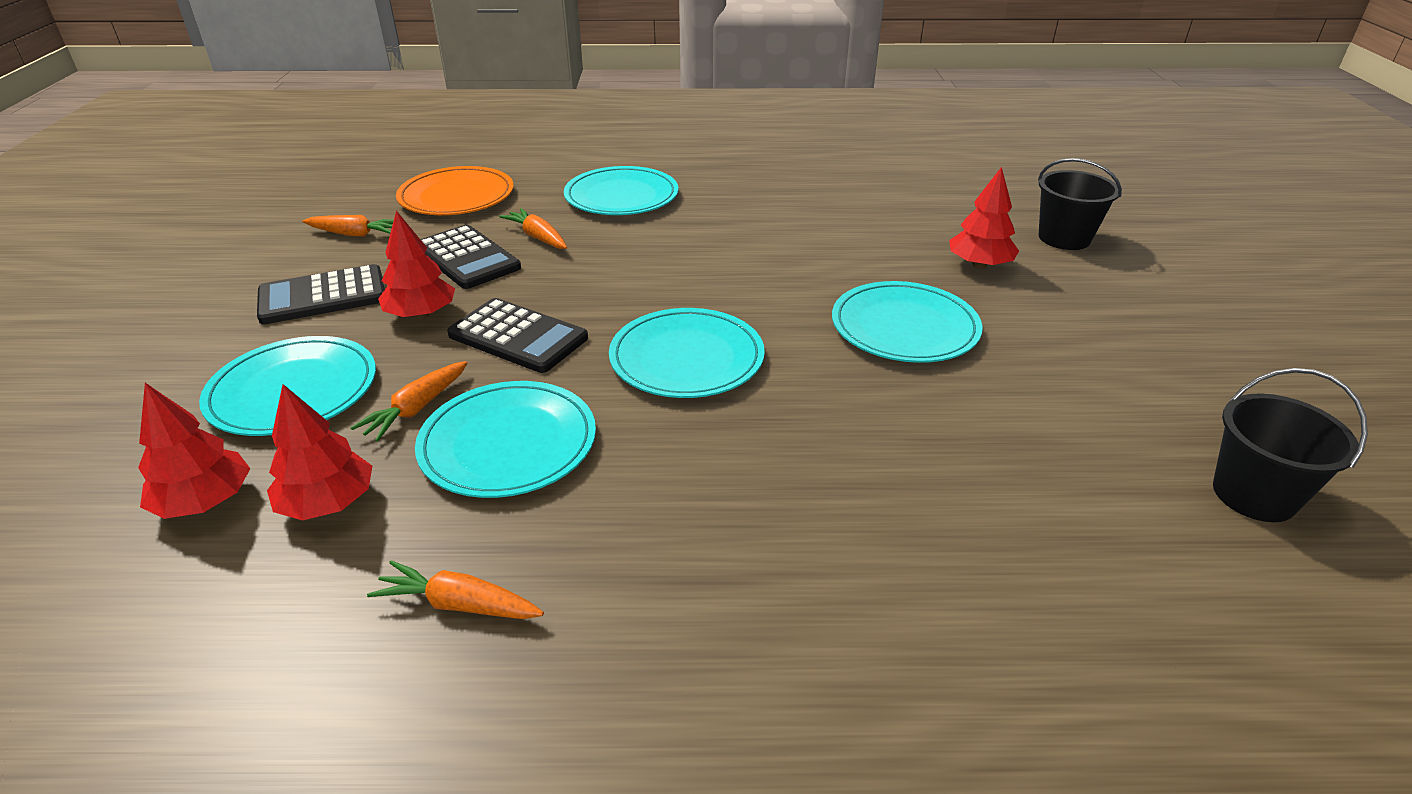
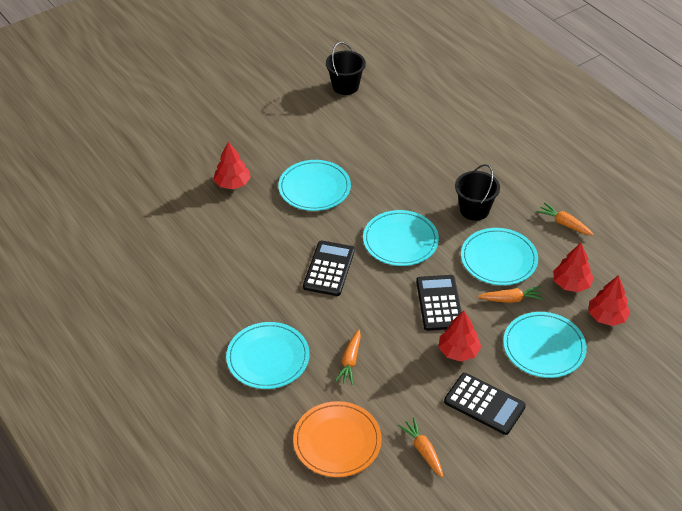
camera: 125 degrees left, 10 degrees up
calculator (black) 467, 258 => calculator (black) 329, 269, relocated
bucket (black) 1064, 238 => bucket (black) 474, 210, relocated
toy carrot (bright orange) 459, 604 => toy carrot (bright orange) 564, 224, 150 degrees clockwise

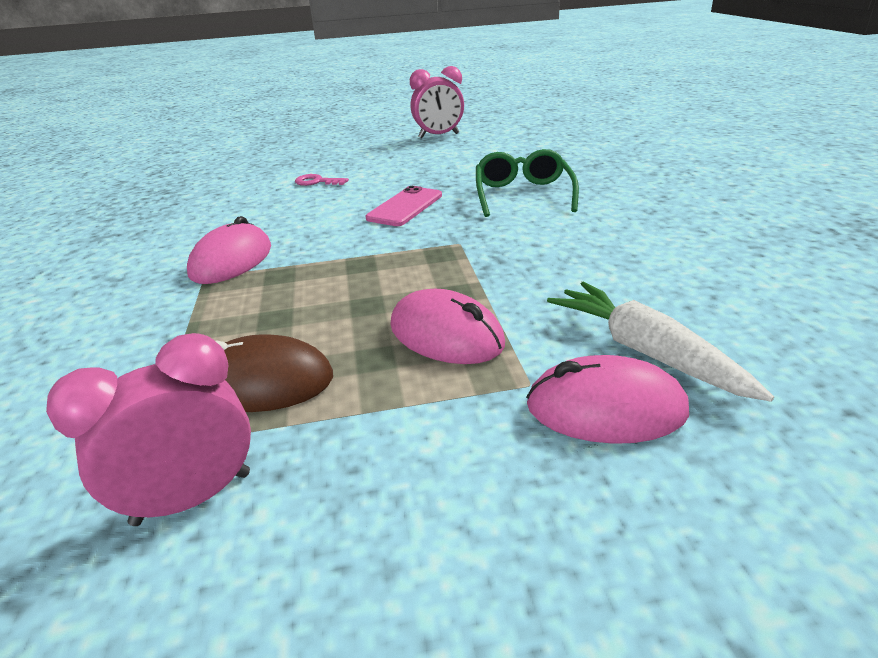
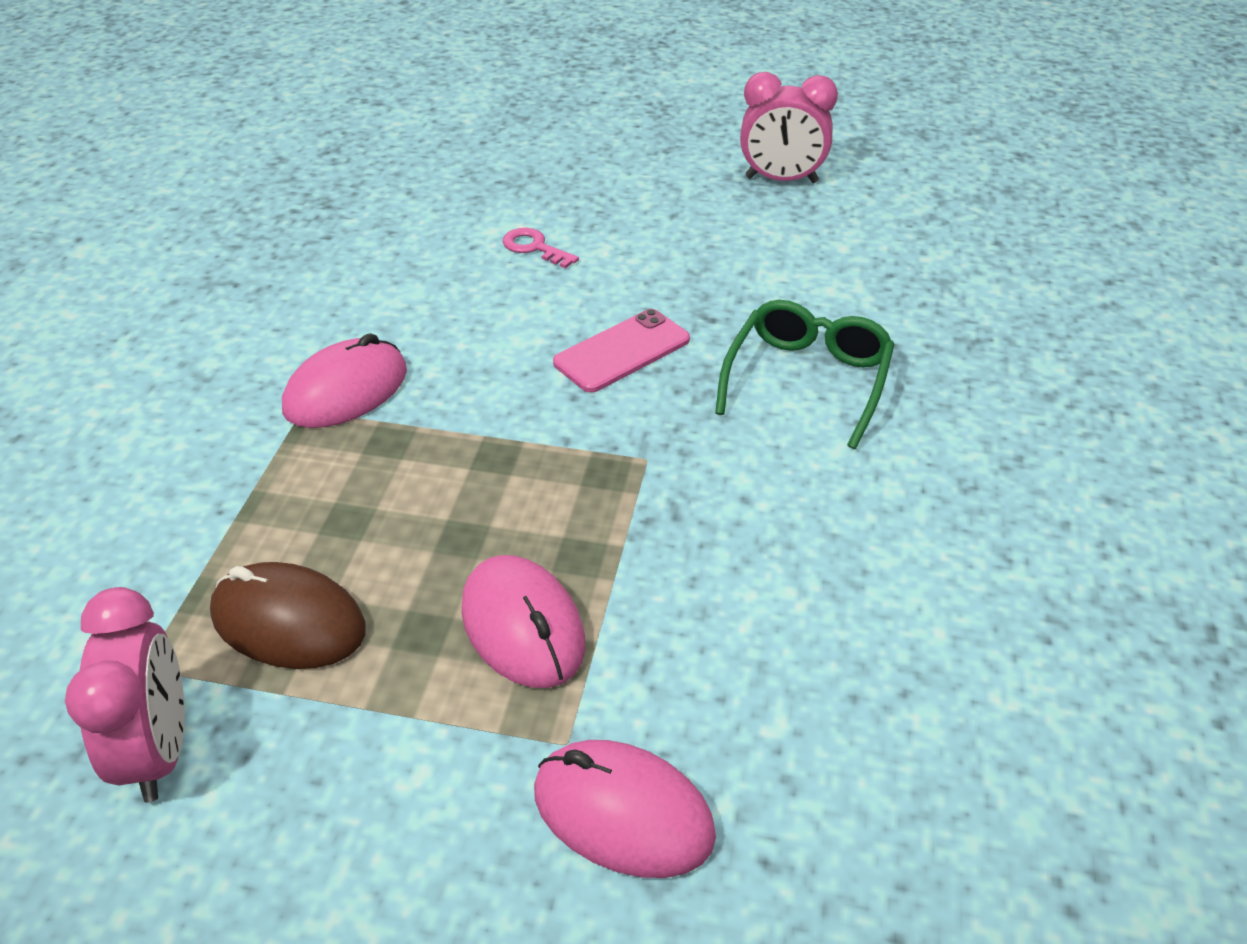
camera: 20 degrees right, 10 degrees up
bedside clock (rosy) 193, 497 => bedside clock (rosy) 159, 751, 90 degrees clockwise
toy carrot (snow-white) 646, 352 => nothing

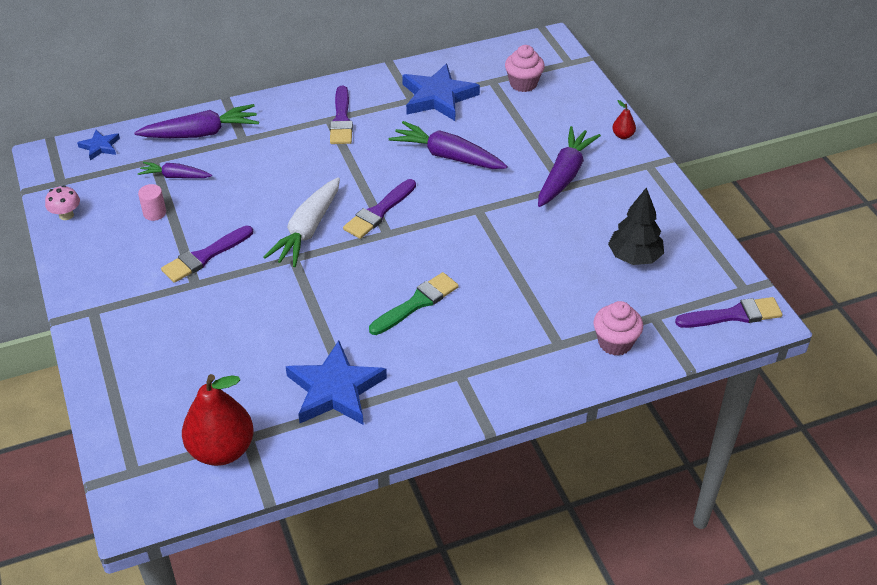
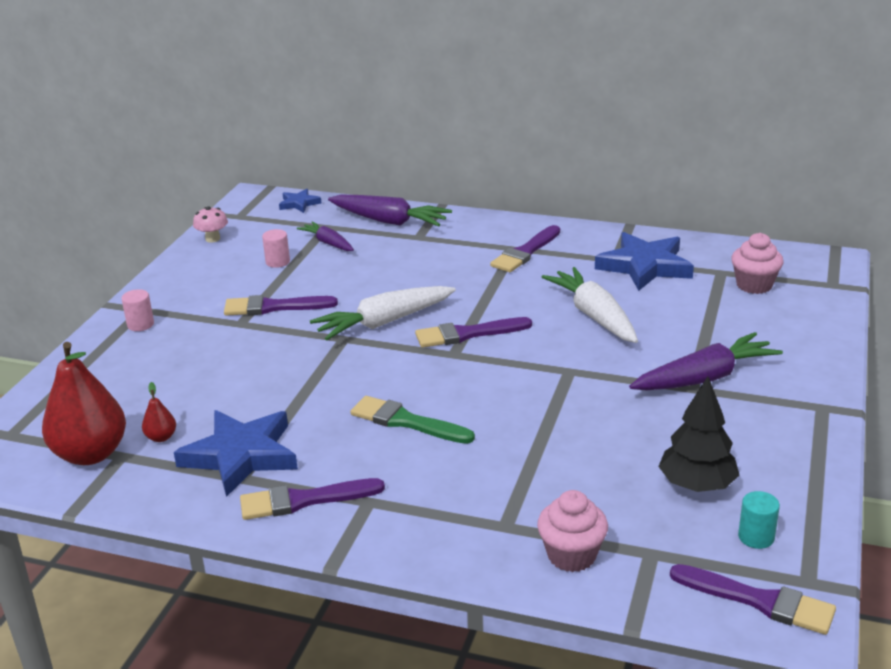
camera: 40 degrees right, 15 degrees down
nothing => cylinder (rosy) 140, 324
pear (scarlet) 623, 135 => pear (scarlet) 161, 437, relocated
nothing => brush (purple) 304, 500
brush (emerald) 417, 303 => brush (emerald) 406, 421, 150 degrees counterclockwise
toy carrot (purple) 447, 156 => toy carrot (snow-white) 594, 315
nothing => cylinder (turquoise) 756, 537

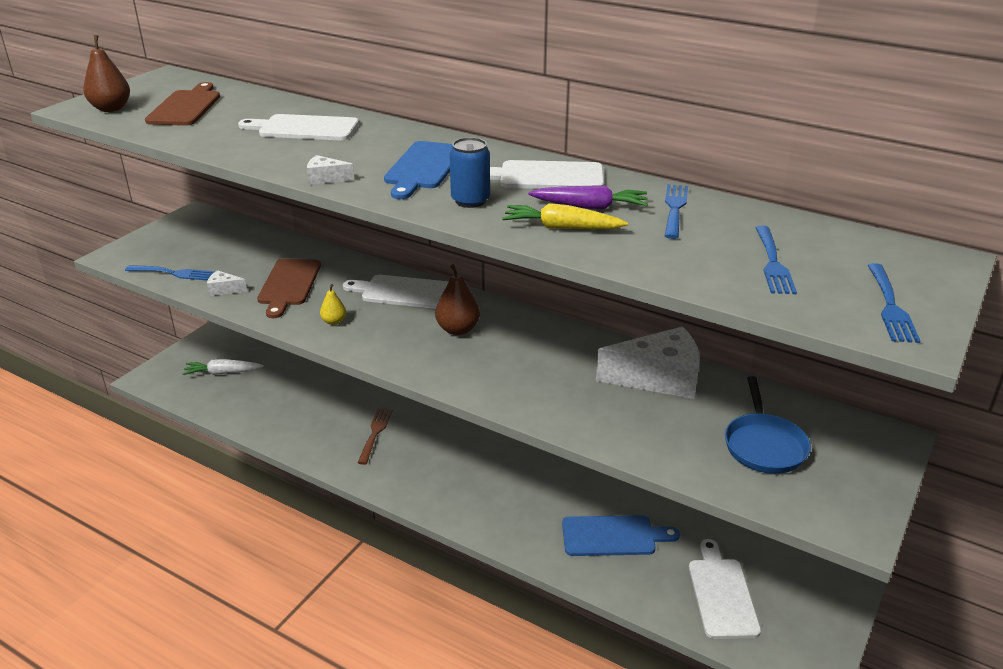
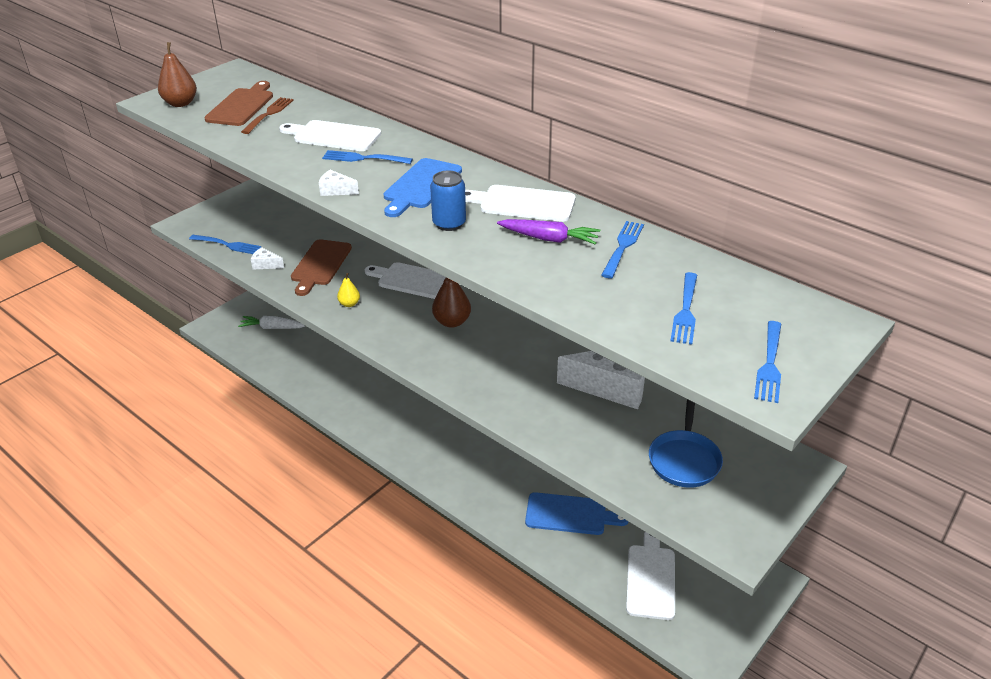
camera: 10 degrees right, 5 degrees up
dinner fork (brown) 375, 434 => dinner fork (brown) 268, 114, relocated
nothing => dinner fork (cobalt) 364, 158
toy carrot (golden) 561, 228 => nothing

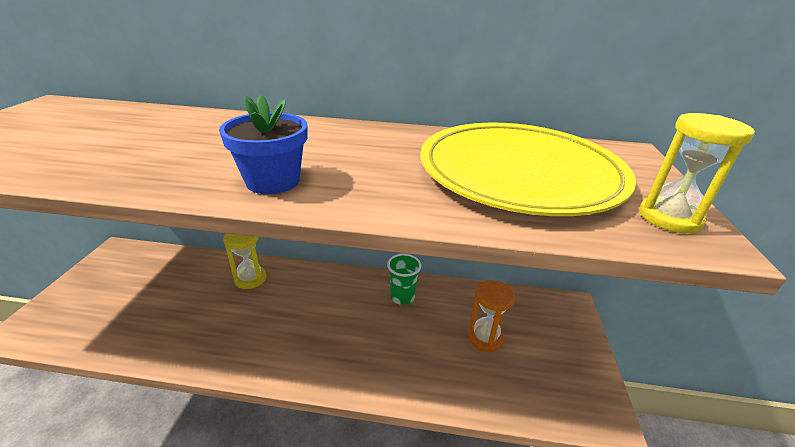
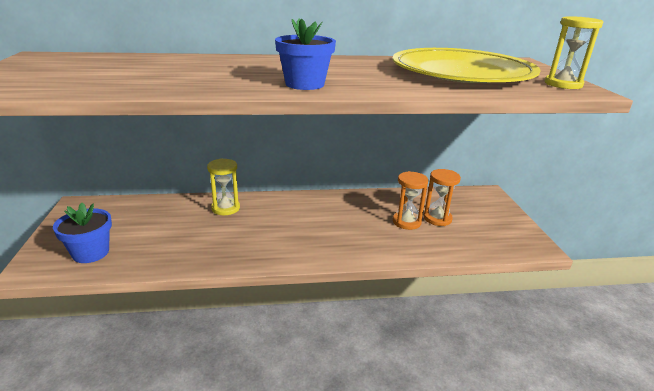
camera: 15 degrees left, 5 degrees down
nothing => flower pot (cobalt) 91, 253
nothing => sand timer (bright orange) 406, 222
tumbler (emerald) 402, 297 => nothing

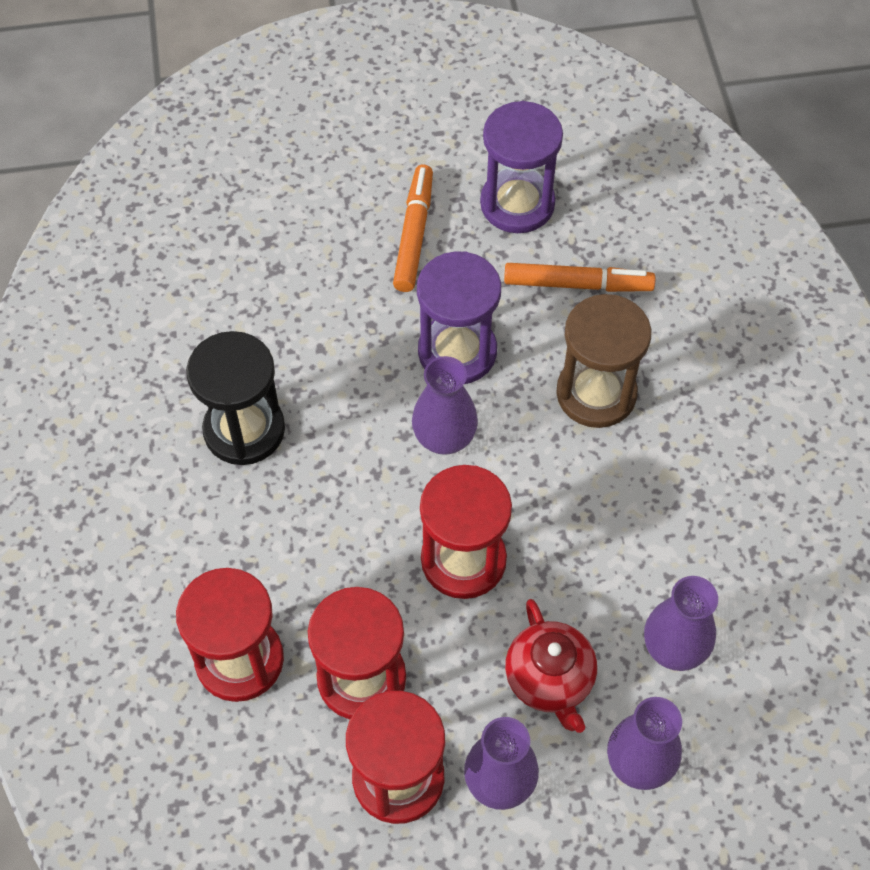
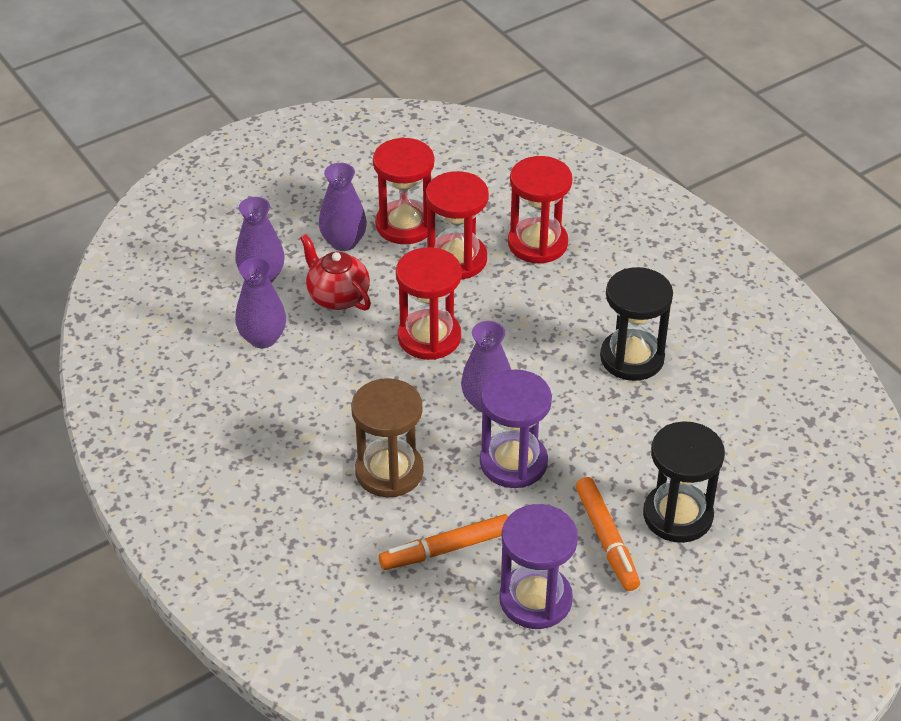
camera: 155 degrees right, 15 degrees down
nothing => sand timer (black) 677, 515

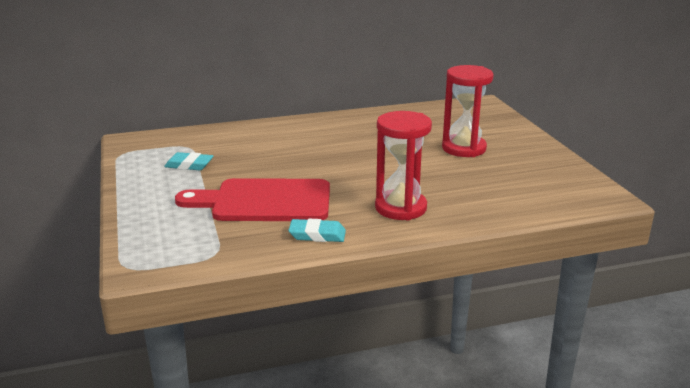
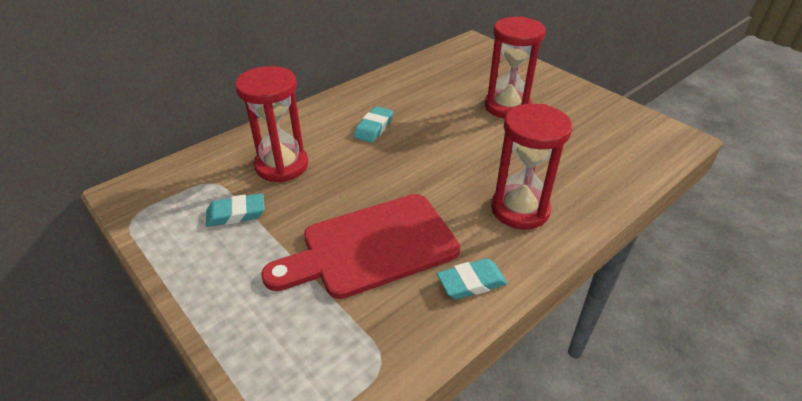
camera: 25 degrees left, 15 degrees up
nothing => sand timer (scarlet) 282, 165
nothing => eraser (turquoise) 374, 128

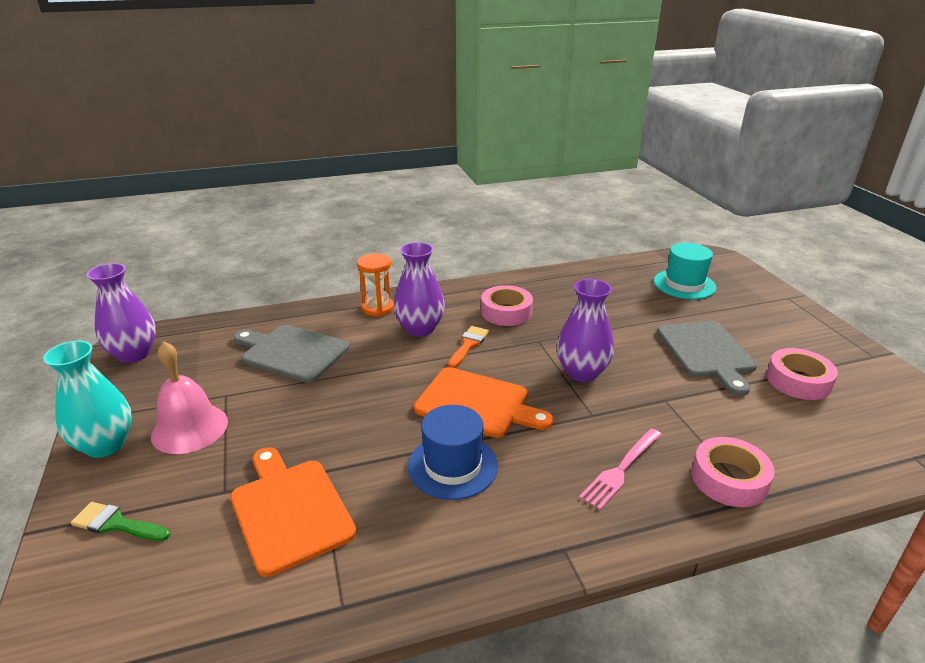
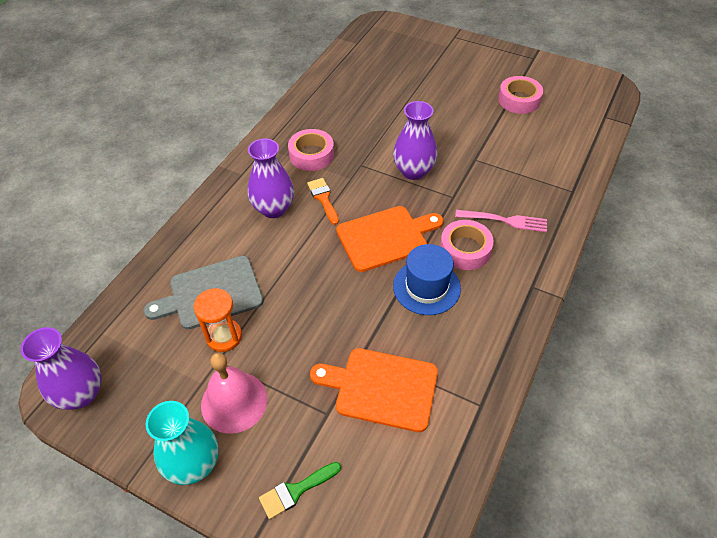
camera: 45 degrees left, 20 degrees up
sand timer (bright orange) 378, 308 => sand timer (bright orange) 224, 336, relocated
tape (rosy) 729, 479 => tape (rosy) 465, 249, relocated
dinner fork (rosy) 621, 469 => dinner fork (rosy) 504, 220, 75 degrees counterclockwise
tall hat (turquoise) 684, 284 => nothing
cutting board (ash-grey) 706, 352 => nothing

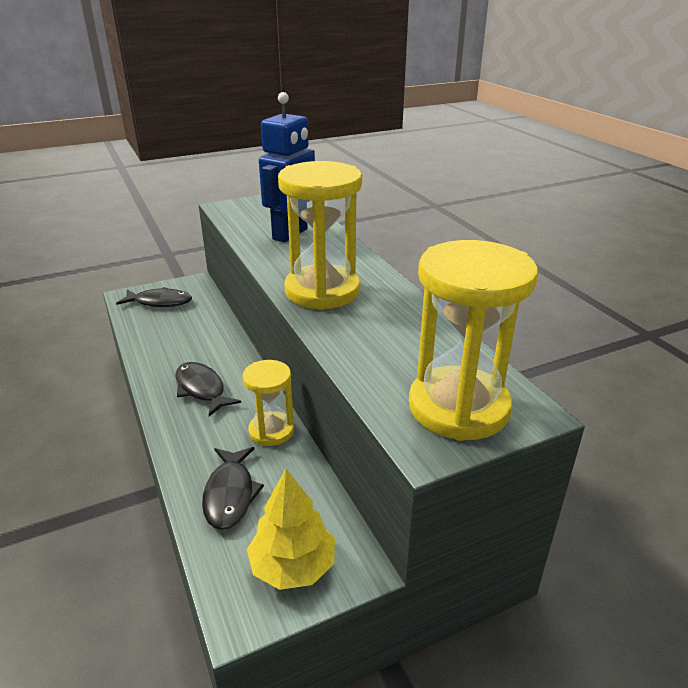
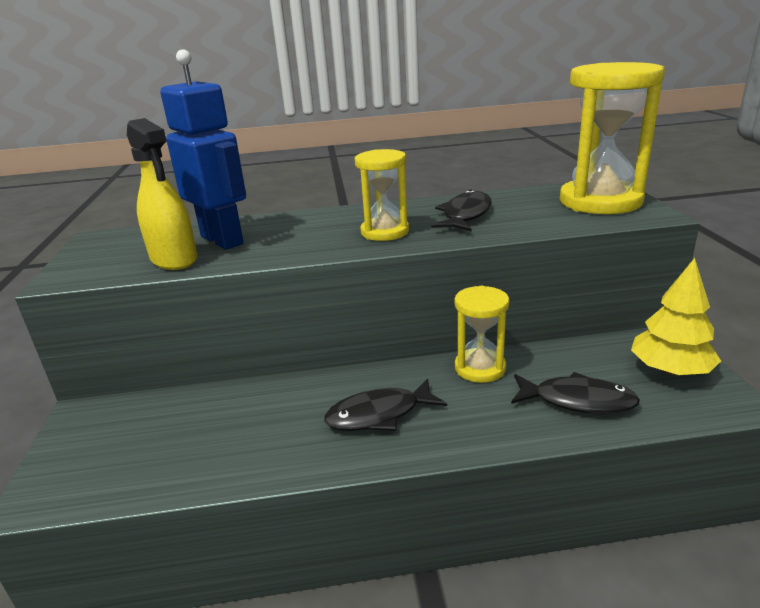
camera: 70 degrees left, 5 degrees down
nothing => spray cleaner (golden) 174, 260
sand timer (golden) 322, 291 => sand timer (golden) 384, 232, x0.58
fish (black) 160, 302 => fish (black) 465, 215, relocated

